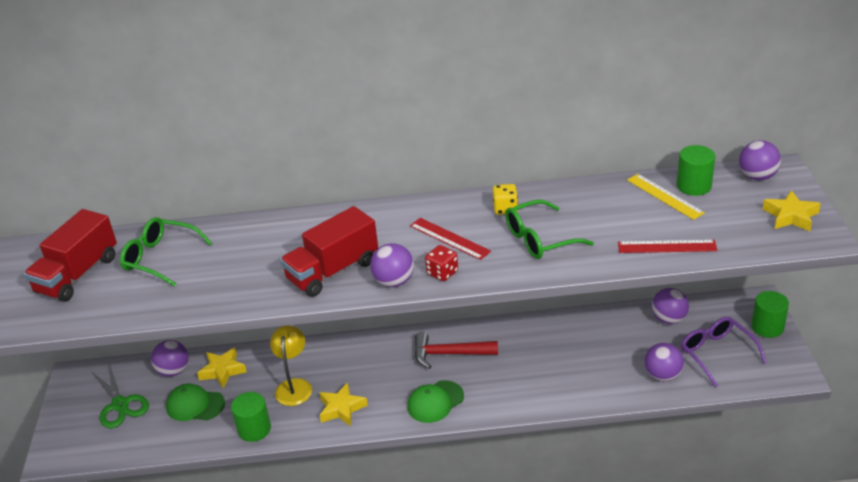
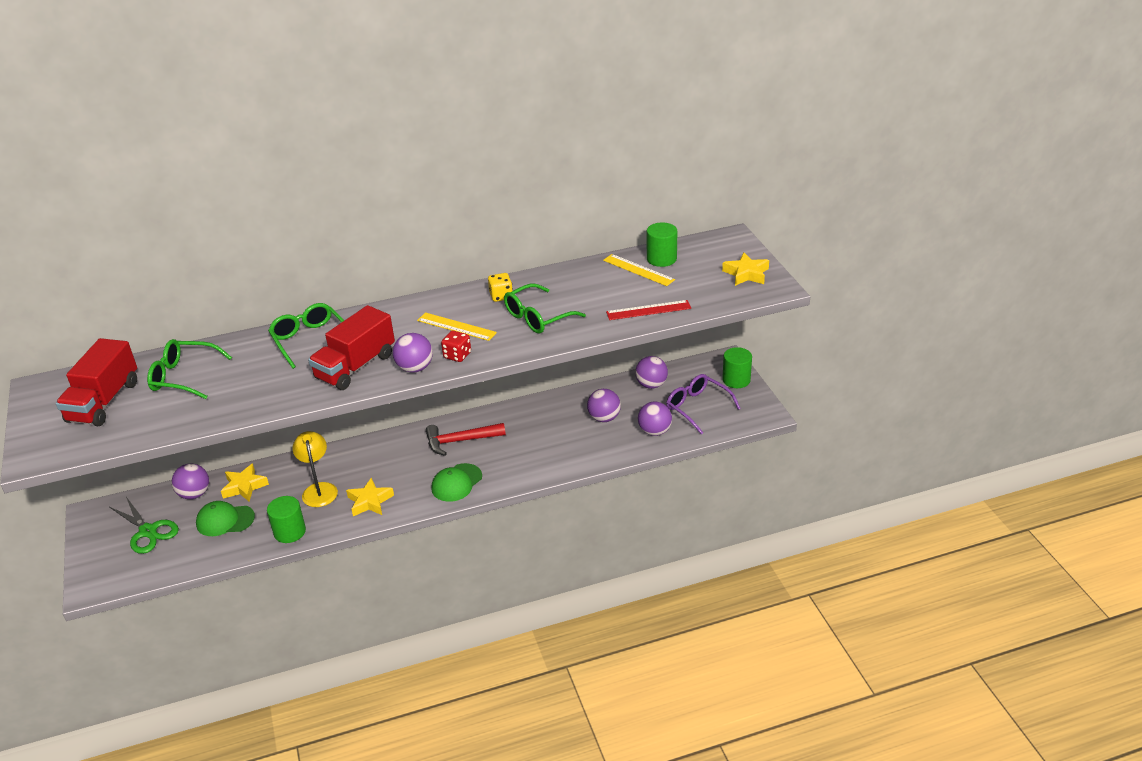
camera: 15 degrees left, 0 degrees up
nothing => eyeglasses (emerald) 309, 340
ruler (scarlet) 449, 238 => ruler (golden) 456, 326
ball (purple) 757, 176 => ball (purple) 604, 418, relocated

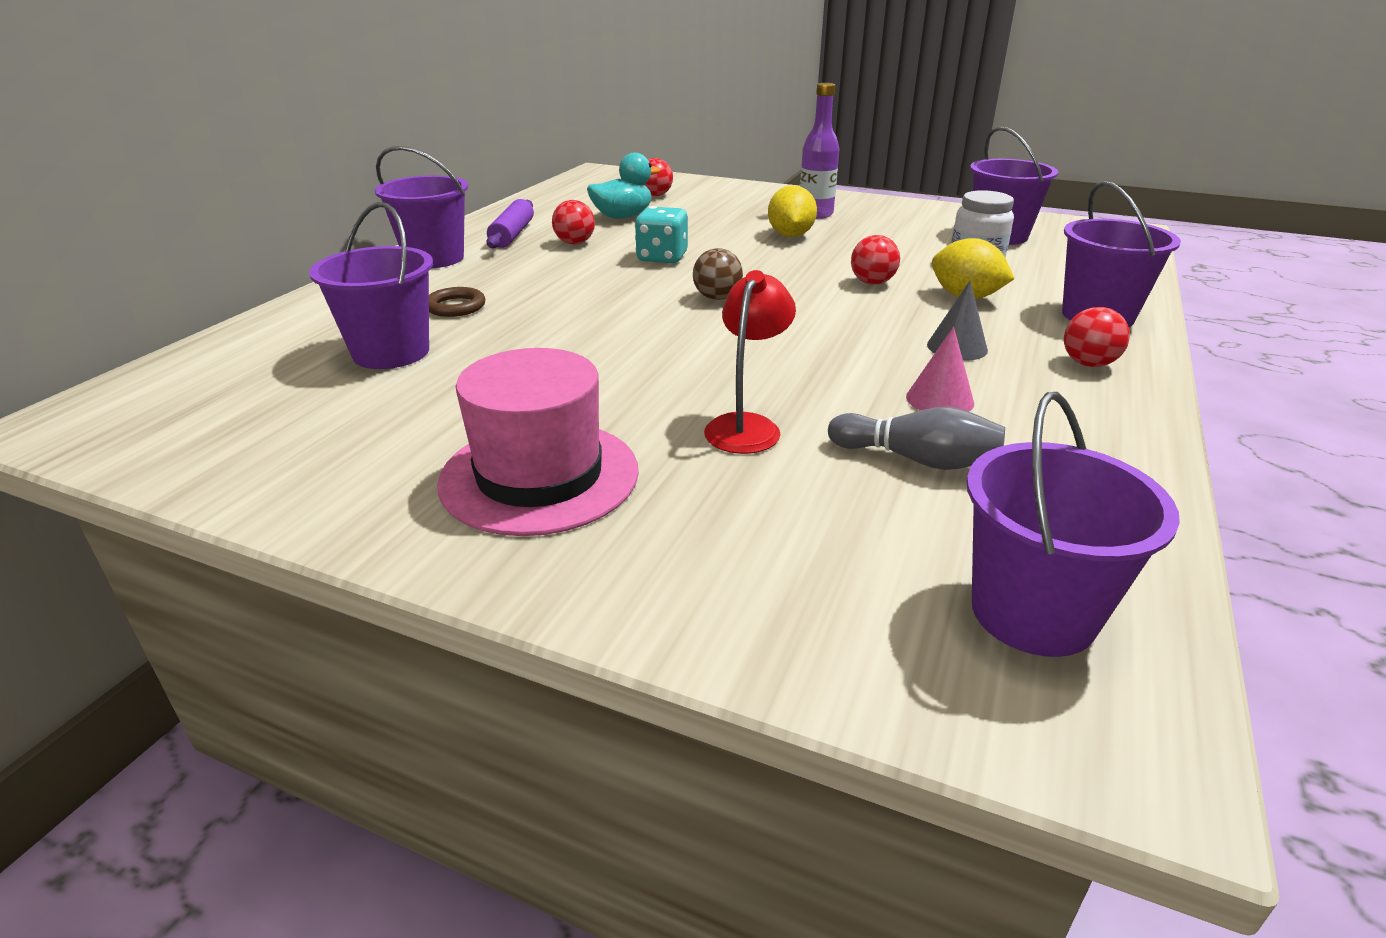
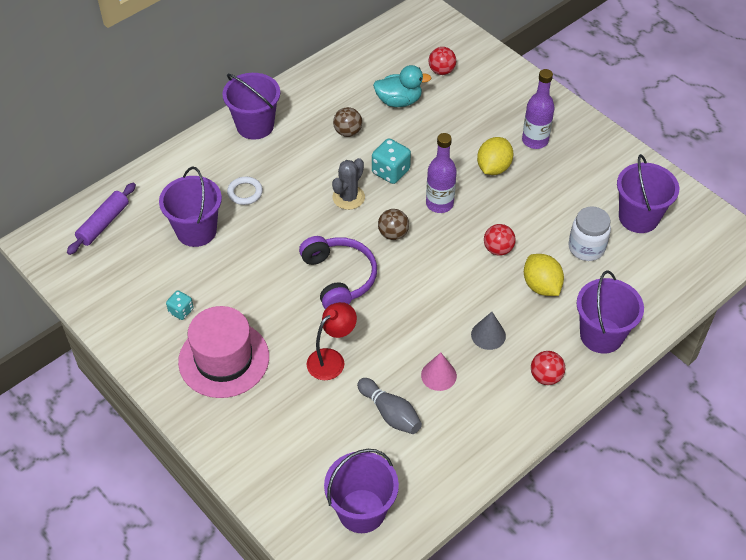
camera: 25 degrees right, 20 degrees up
rolling pin (purple) 512, 234 => rolling pin (purple) 103, 223, relocated
nothing => dice (turquoise) 181, 311
torus (brown) 455, 307 => torus (snow-white) 245, 192
nothing => over-ear headphones (purple) 339, 278
nothing => prickly plant (ash-grey) 348, 197
ball (scarlet) 575, 243 => ball (brown) 348, 132
nothing => drink bottle (purple) 439, 204

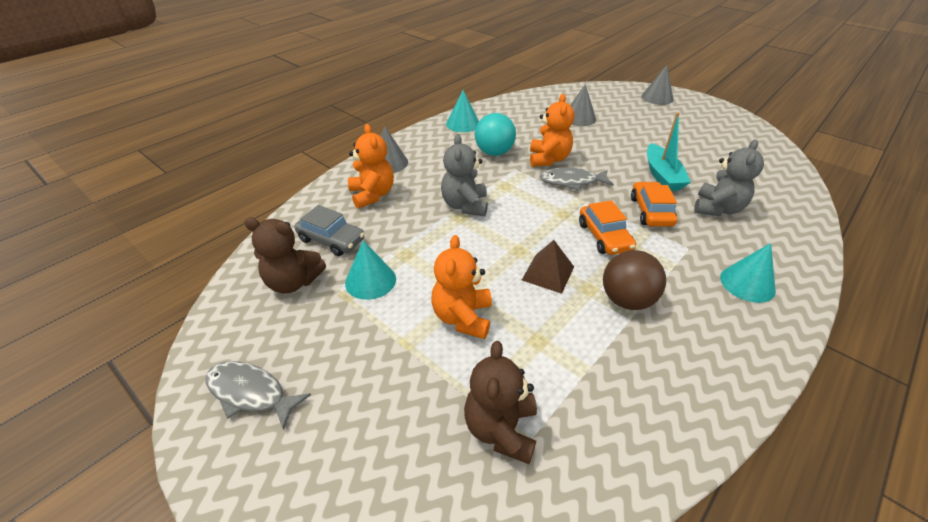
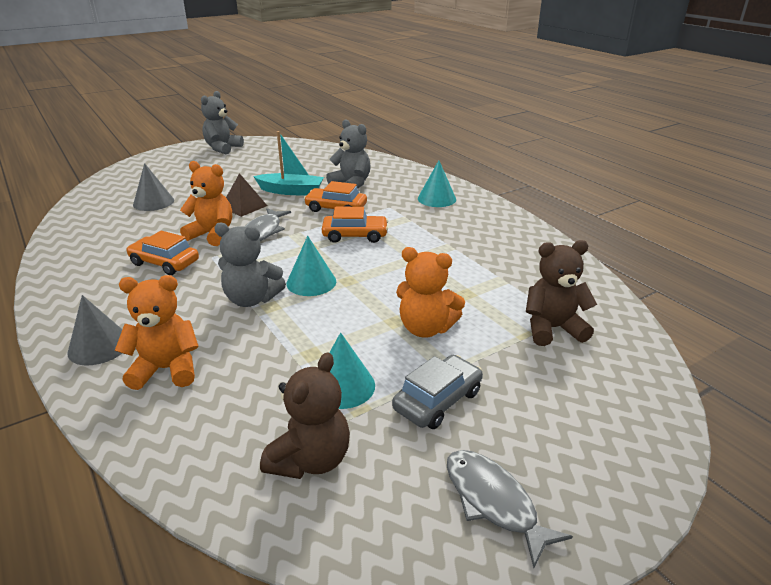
camera: 75 degrees left, 10 degrees down
ball (turquoise) 494, 152 => toy car (bright orange) 164, 263
nothing => teddy bear (ash-grey) 222, 148
pyramid shape (brown) 548, 273 => pyramid shape (brown) 244, 206, relocated
cone shape (turquoise) 463, 124 => cone shape (turquoise) 311, 282, relocated
toy car (ash-grey) 331, 239 => toy car (ash-grey) 437, 400, relocated
fish (ash-grey) 250, 393 => fish (ash-grey) 493, 502, 105 degrees clockwise
teddy bear (brown) 501, 429 => teddy bear (brown) 552, 328, 150 degrees clockwise
ball (brown) 627, 300 => nothing
cone shape (ash-grey) 657, 97 => nothing

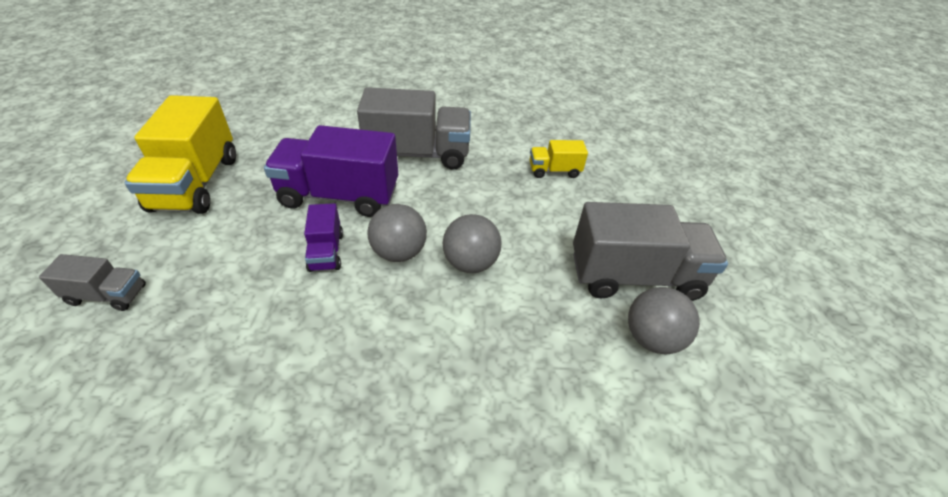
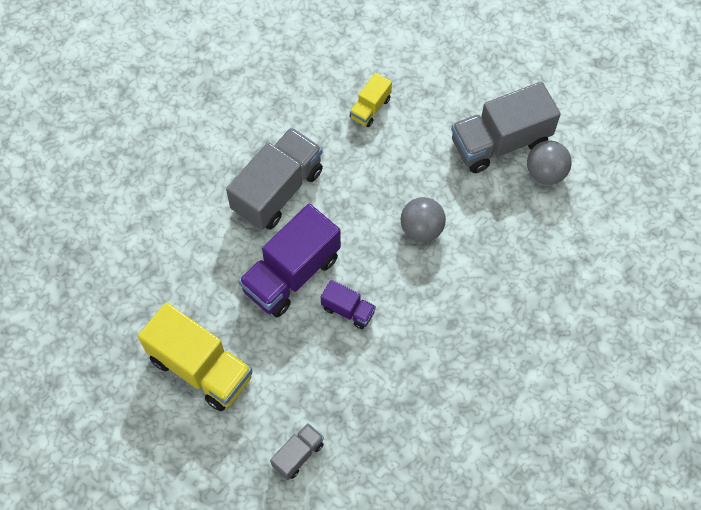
camera: 50 degrees left, 20 degrees up
toy truck (ash-grey) 634, 276 => toy truck (ash-grey) 500, 142, 150 degrees counterclockwise
ball (ash-grey) 399, 252 => nothing

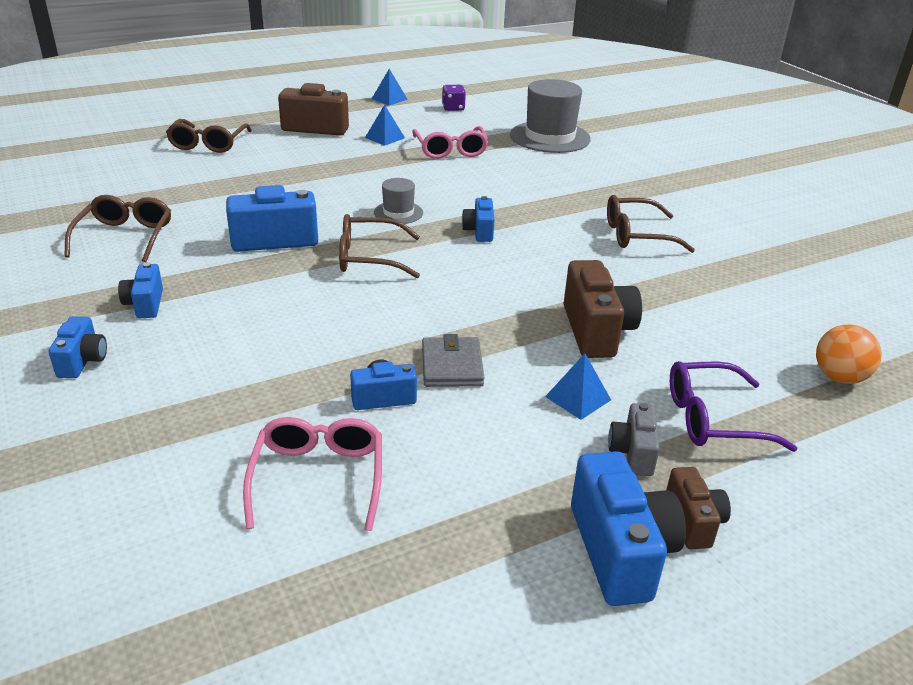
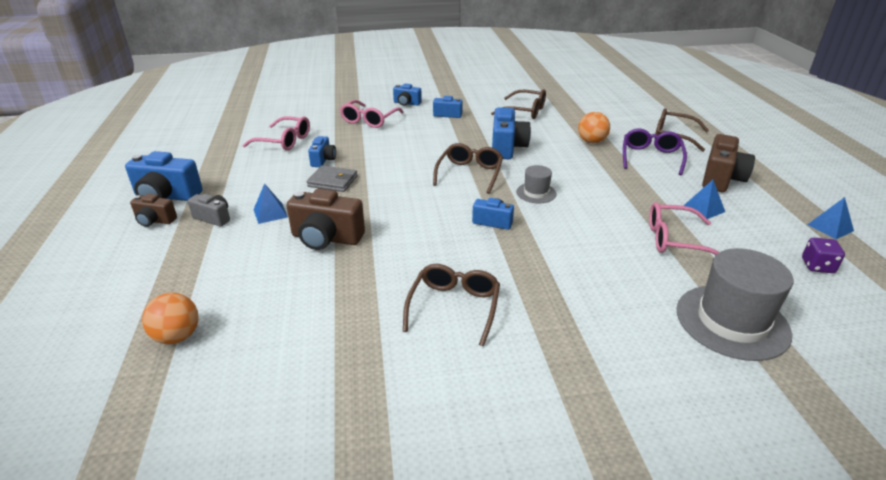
camera: 110 degrees right, 0 degrees up
nothing => eyeglasses (rosy) 369, 120
nothing => ball (bright orange) 591, 141
eyeglasses (purple) 713, 419 => eyeglasses (purple) 651, 157, relocated

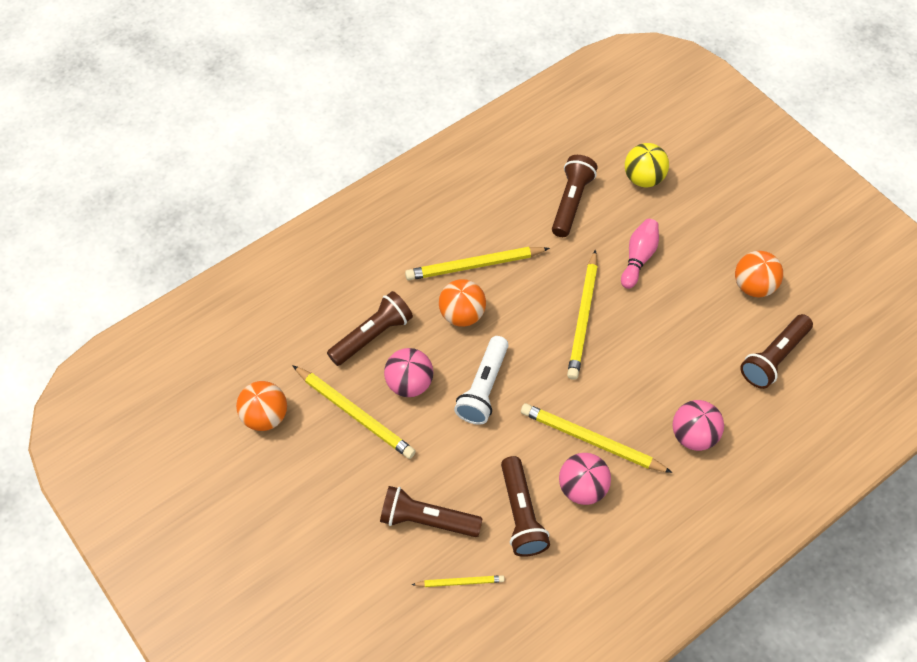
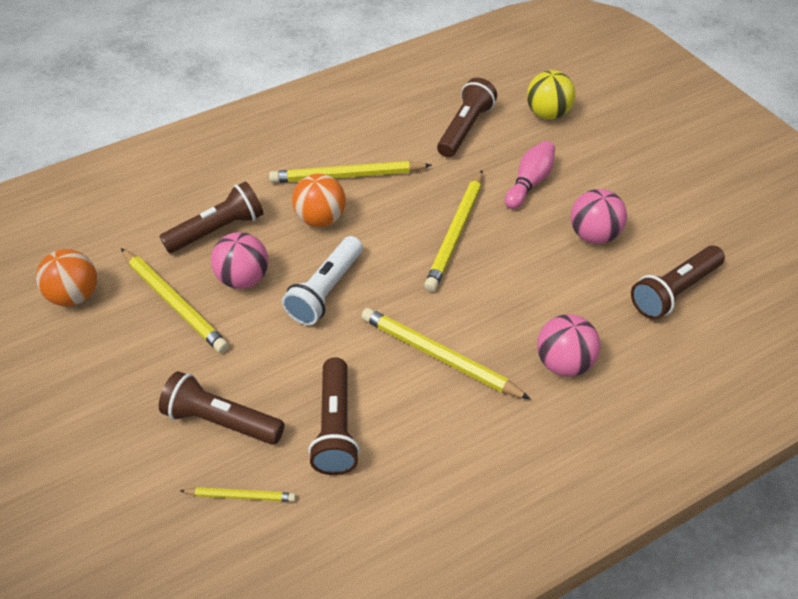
camera: 10 degrees right, 10 degrees down
ball (rosy) 582, 488 => ball (rosy) 594, 235, relocated
ball (bright orange) 753, 286 => nothing

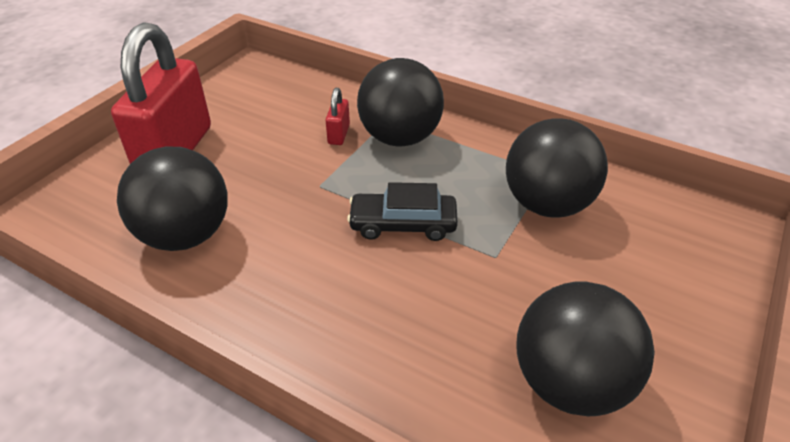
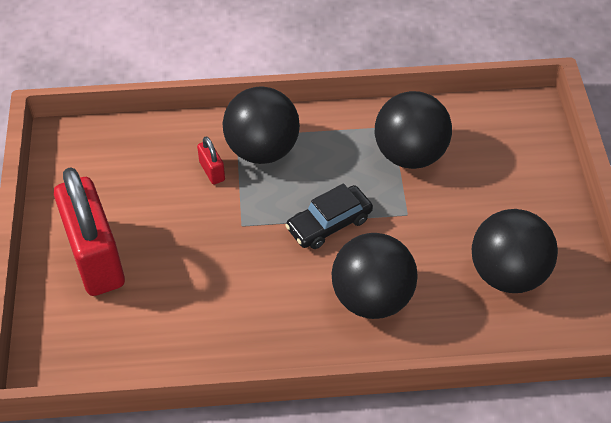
camera: 35 degrees left, 10 degrees up
ball (black) 185, 235 => ball (black) 372, 298, relocated

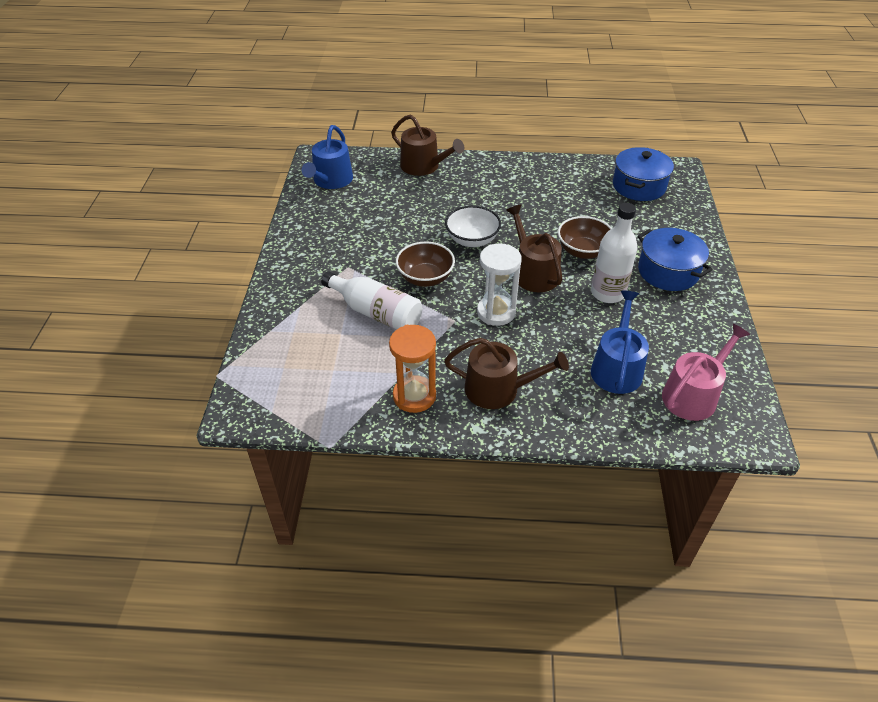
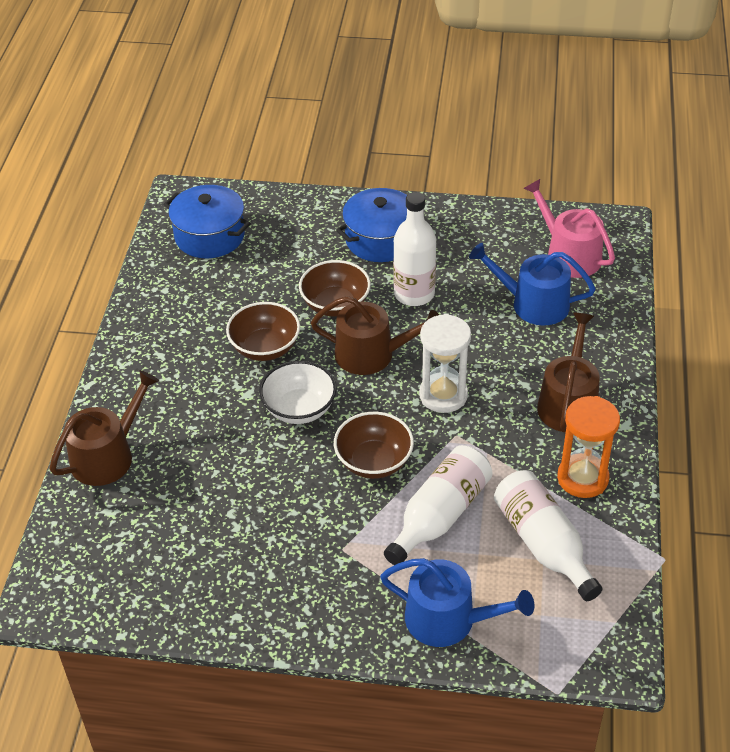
camera: 85 degrees left, 0 degrees up
nothing => deep dish (brown) 265, 348
watering can (brown) 533, 272 => watering can (brown) 372, 354, 150 degrees counterclockwise
watering can (cobalt) 331, 180 => watering can (cobalt) 448, 619, relocated
nothing => drink bottle (snow-white) 543, 544

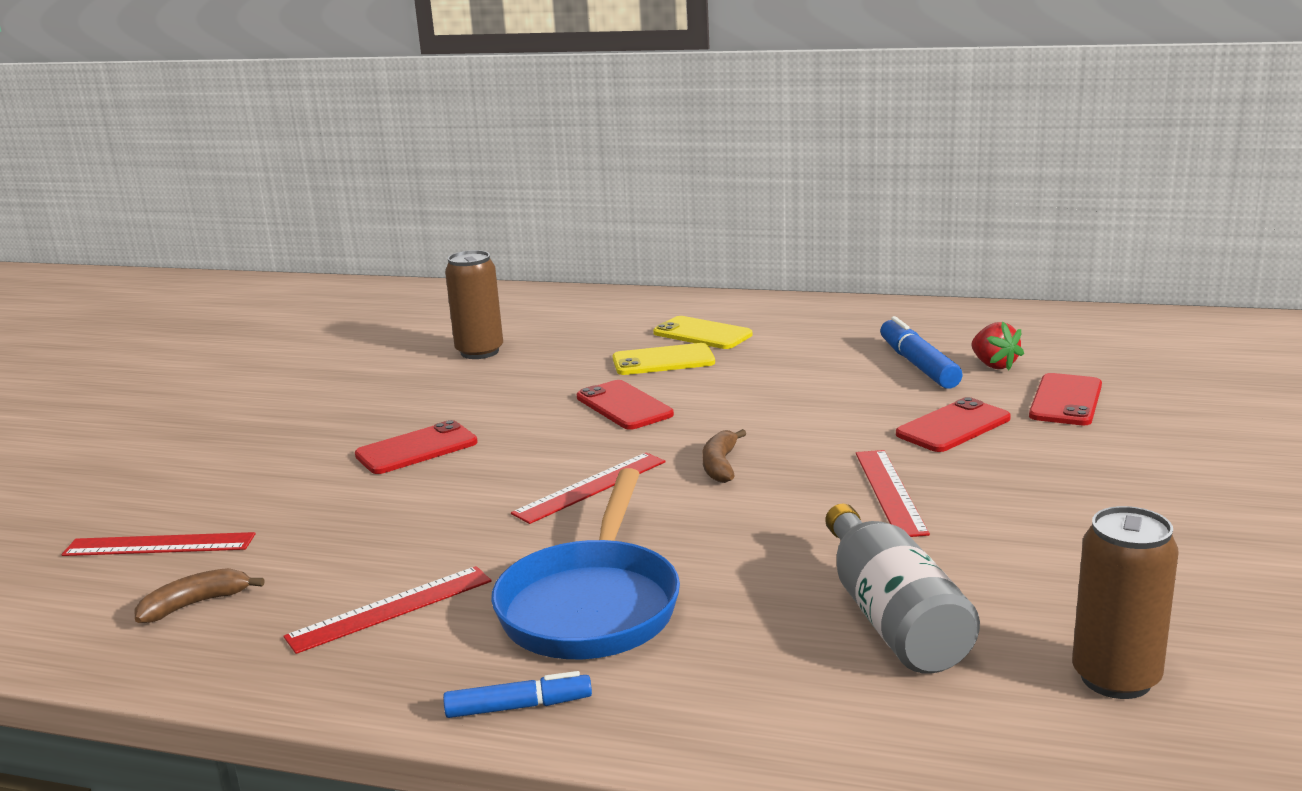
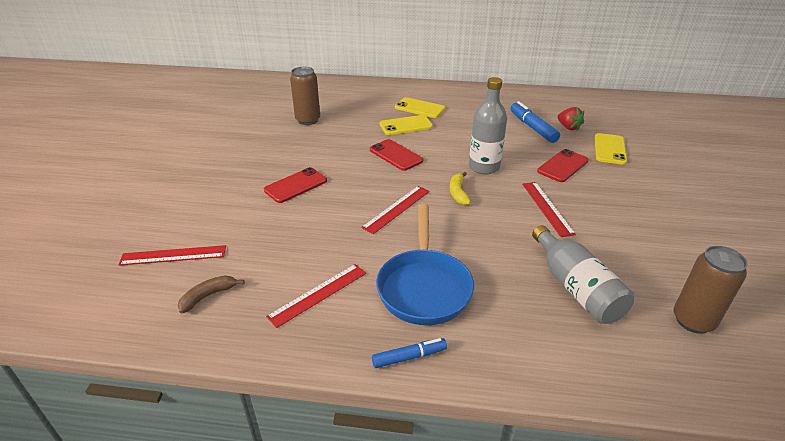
camera: 10 degrees left, 15 degrees up
banana fruit (brown) 720, 465 => banana fruit (golden) 458, 193
nothing => drink bottle (ash-grey) 484, 167
phone (scarlet) 1066, 400 => phone (golden) 609, 149

